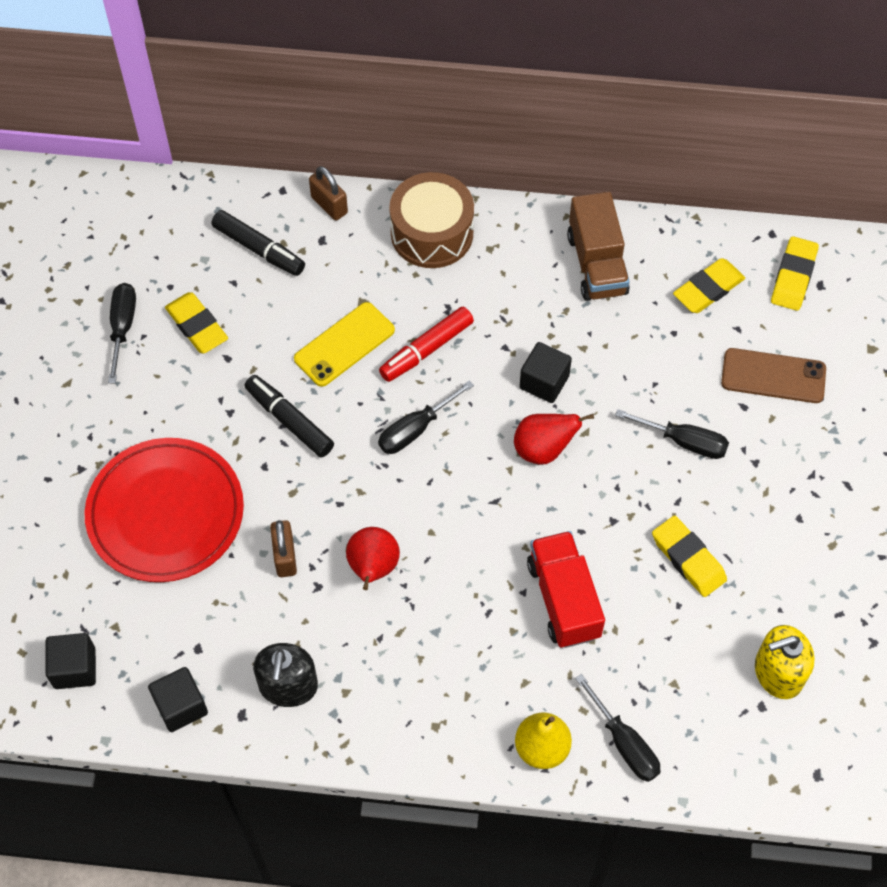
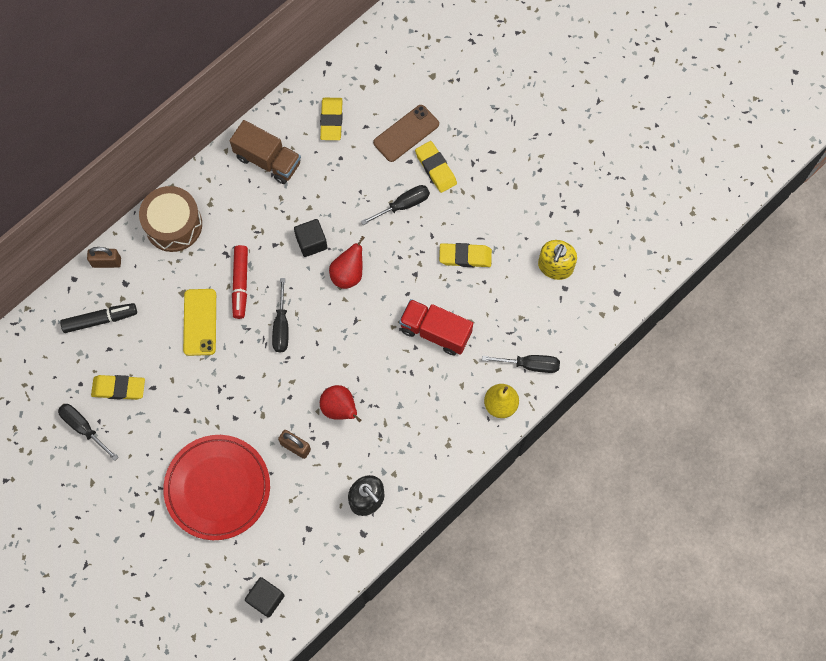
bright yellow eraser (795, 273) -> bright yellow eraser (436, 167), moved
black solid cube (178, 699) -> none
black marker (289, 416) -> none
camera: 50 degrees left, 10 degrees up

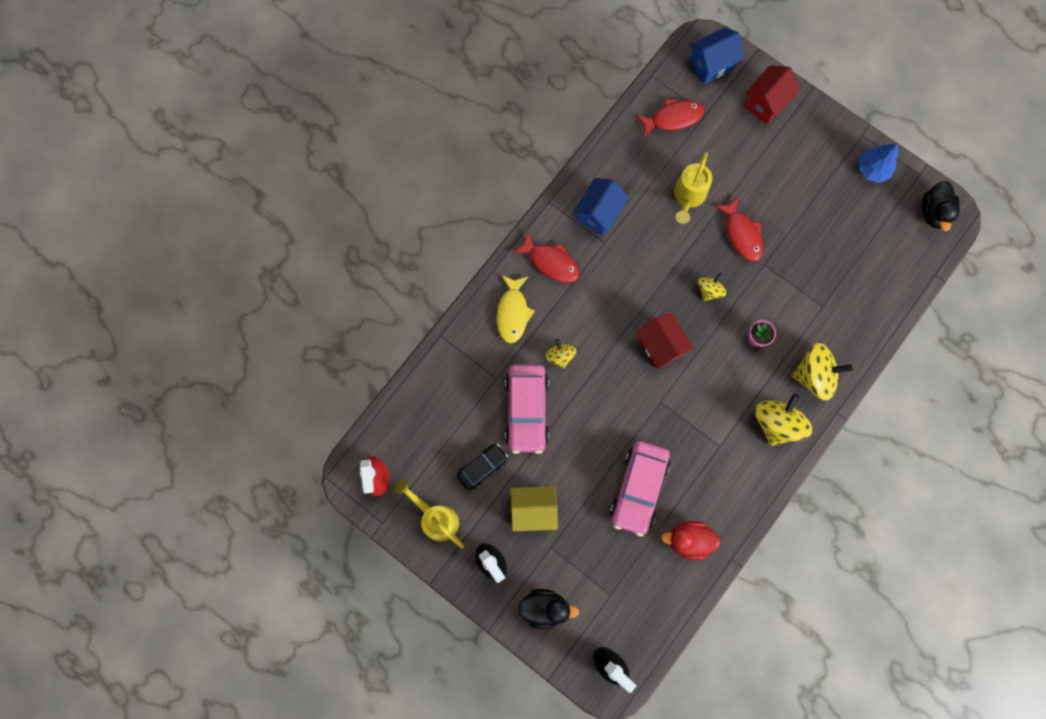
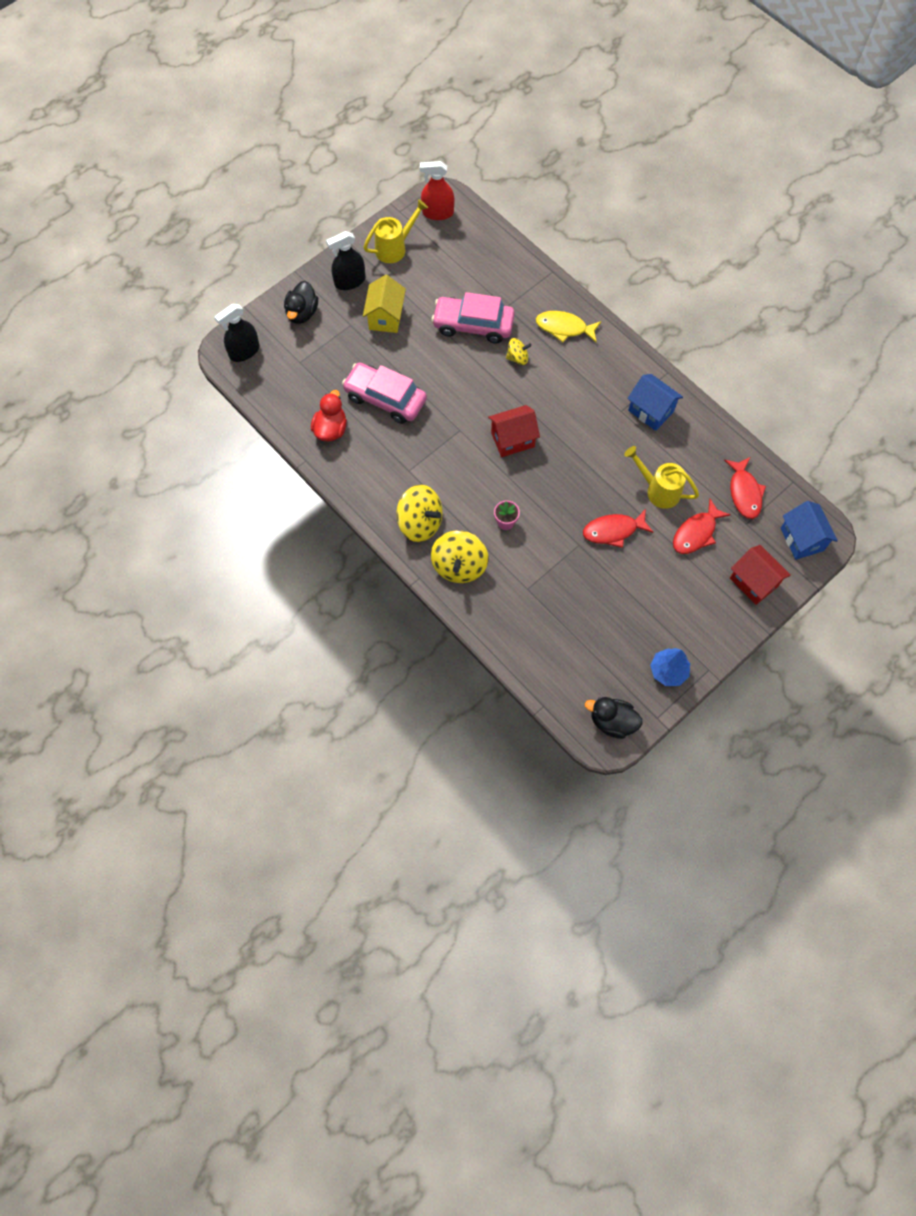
crimson fish figure (546, 257) -> crimson fish figure (702, 526), moved
black automobile (482, 467) -> none
bright yellow toy top (712, 287) -> none
camera: 100 degrees right, 10 degrees down

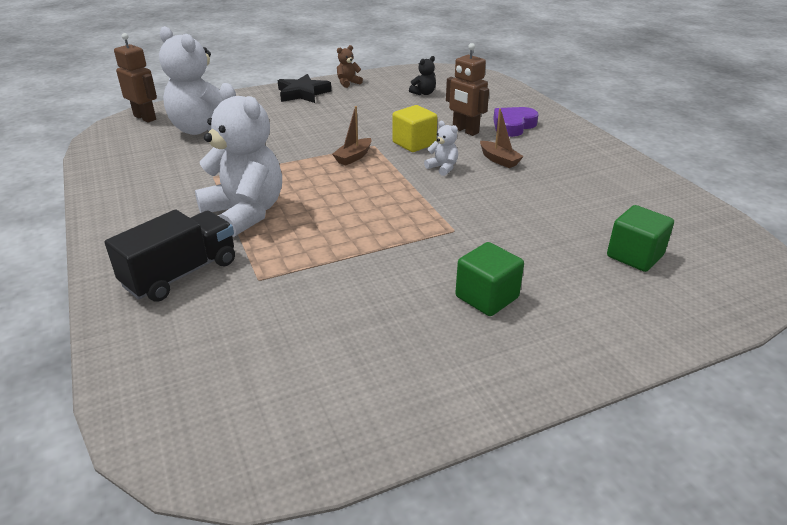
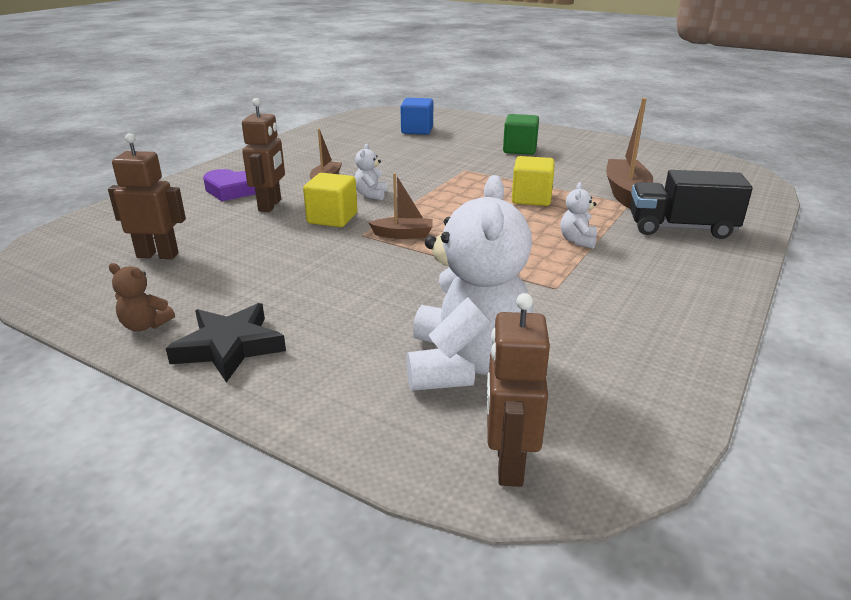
black teddy (422, 75) -> russet toy robot (147, 196)
green solid cube (640, 238) -> cobalt solid cube (416, 116)
none -> bright yellow solid cube (533, 181)
snow-white teddy (238, 160) -> snow-white teddy (578, 216), x0.42
none -> russet sailboat (629, 153)
camera: 125 degrees left, 5 degrees down

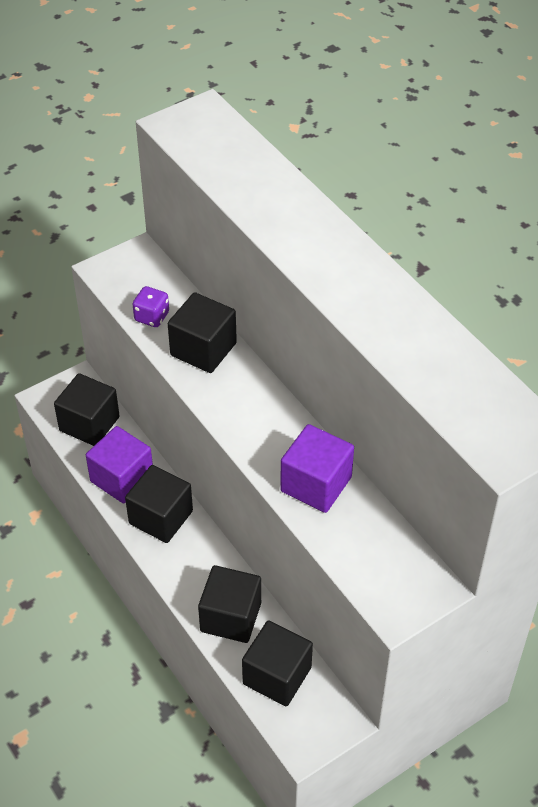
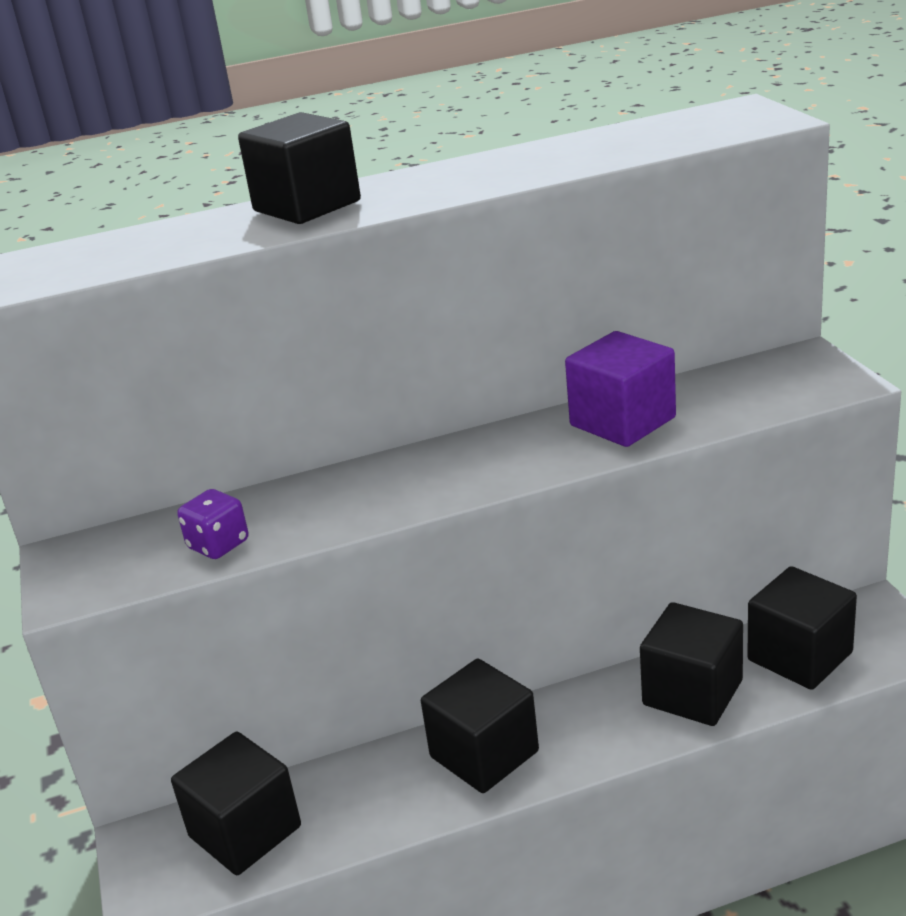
black solid cube (202, 332) -> black solid cube (299, 168), moved
royal purple solid cube (119, 464) -> none
camera: 70 degrees left, 20 degrees down

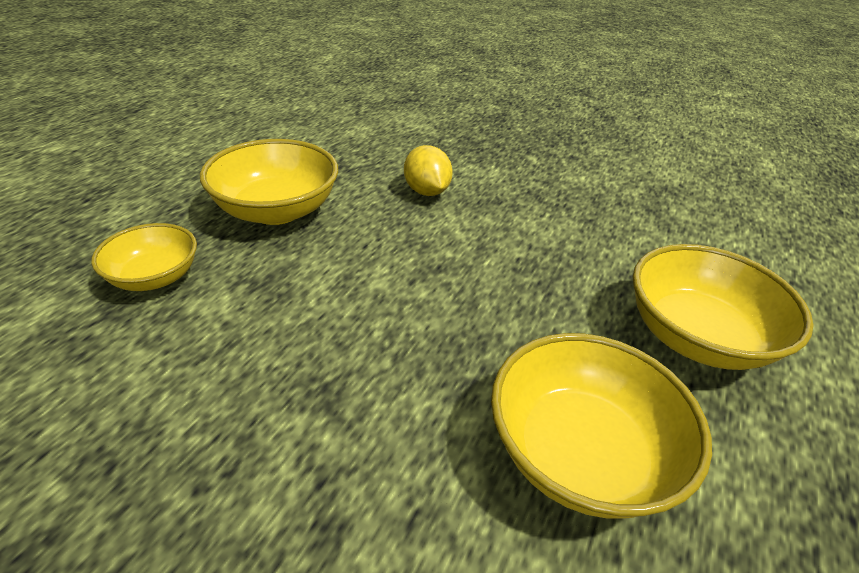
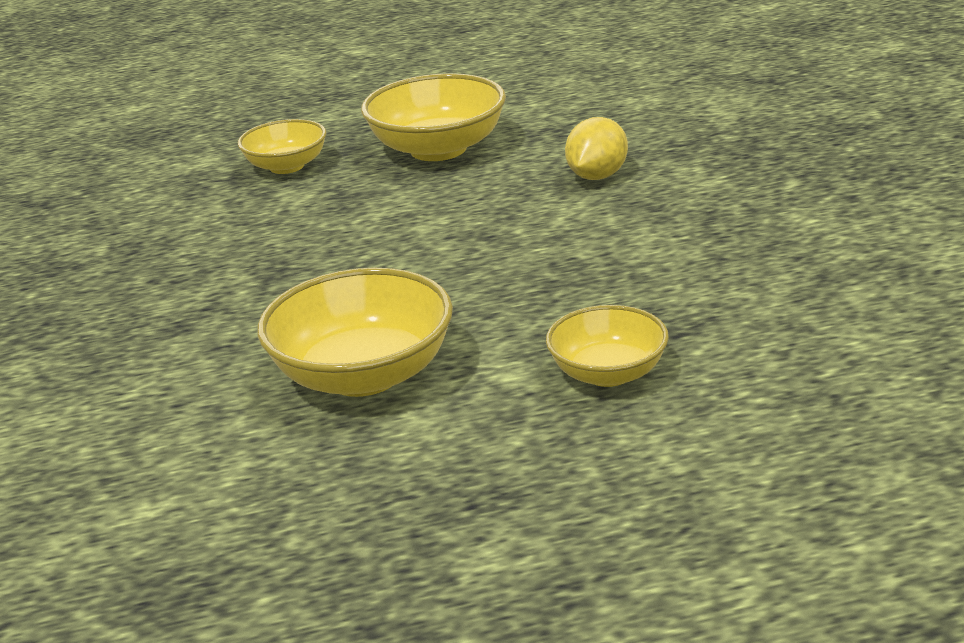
bright yellow deep dish (723, 307) -> bright yellow deep dish (607, 346), x0.61
camera: 55 degrees right, 10 degrees down

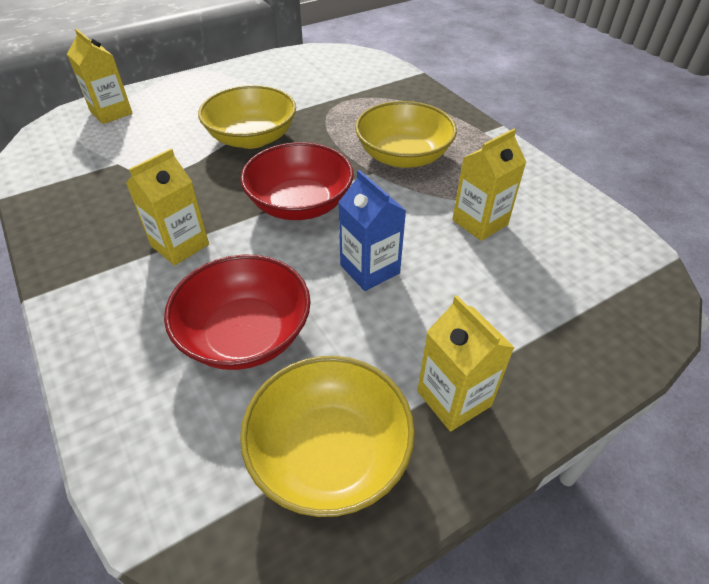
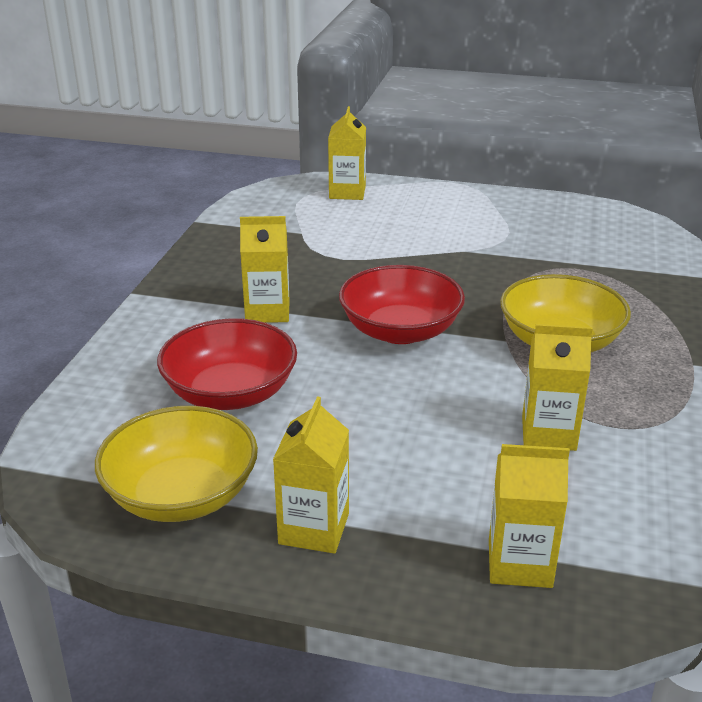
none -> bright yellow carton (529, 516)
bright yellow deep dish (247, 117) -> none
cobalt carton (372, 230) -> none
camera: 45 degrees right, 15 degrees down

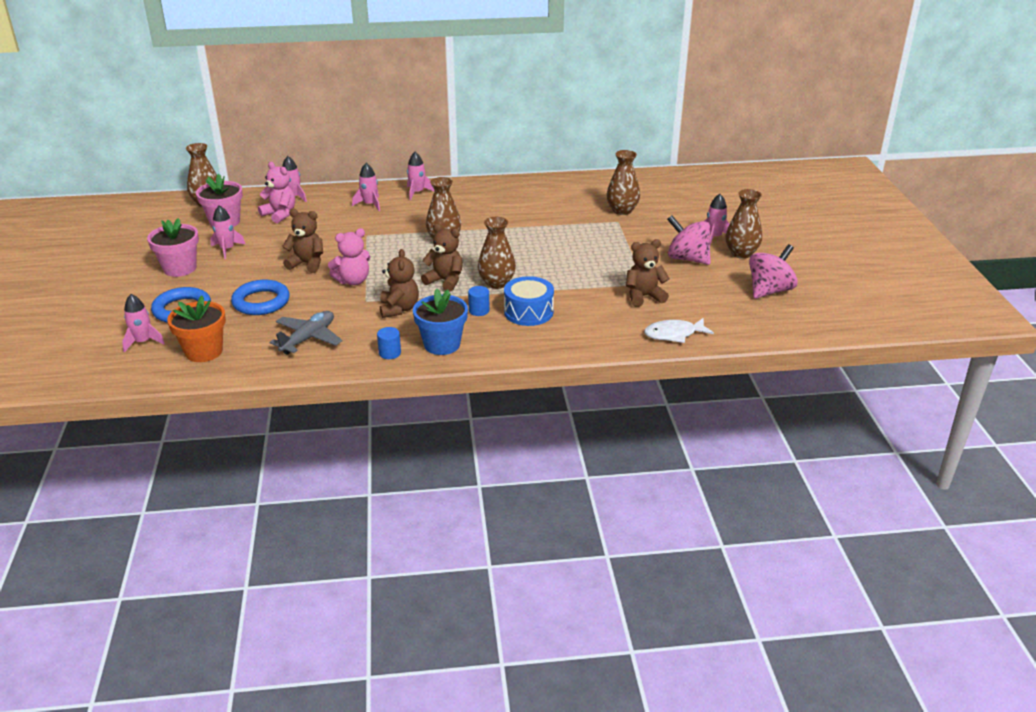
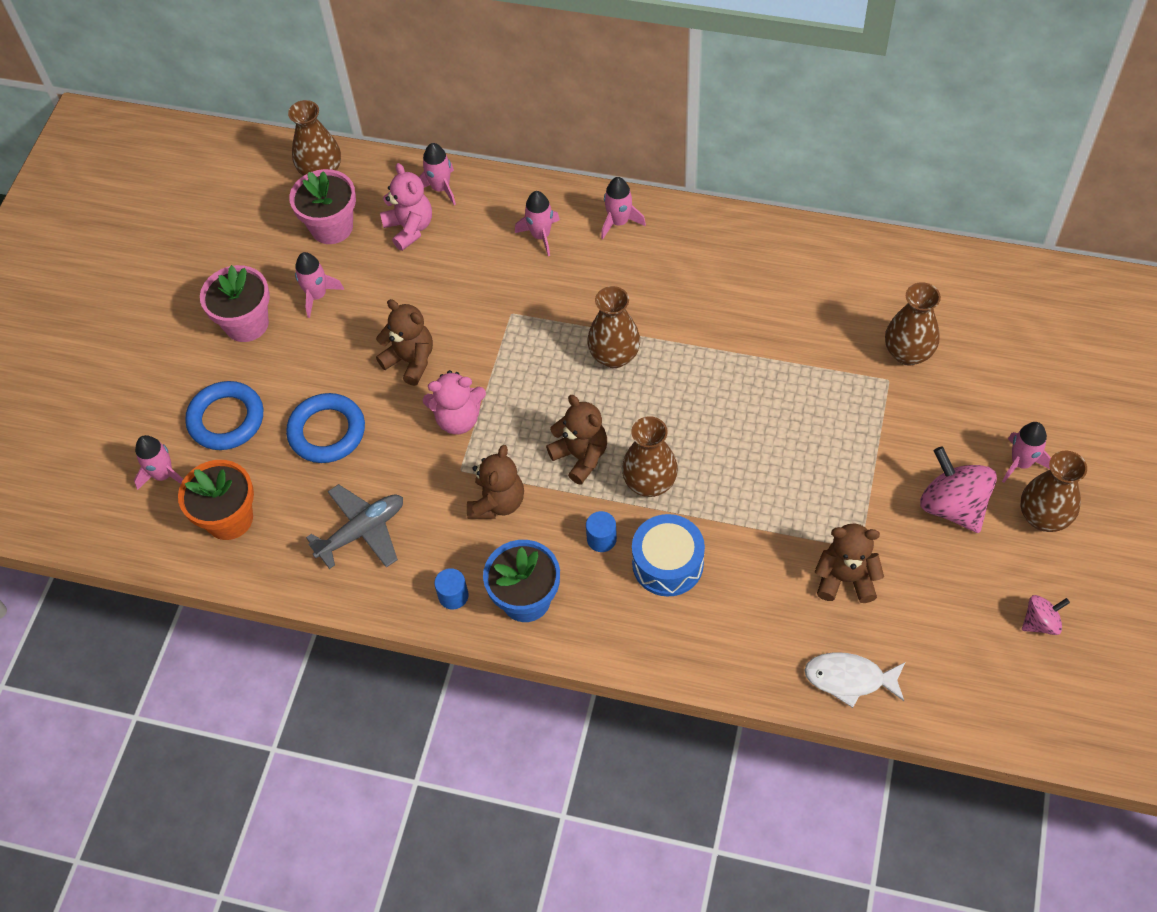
rose-pink toy top (773, 271) -> rose-pink toy top (1046, 615), x0.55
camera: 25 degrees right, 25 degrees up

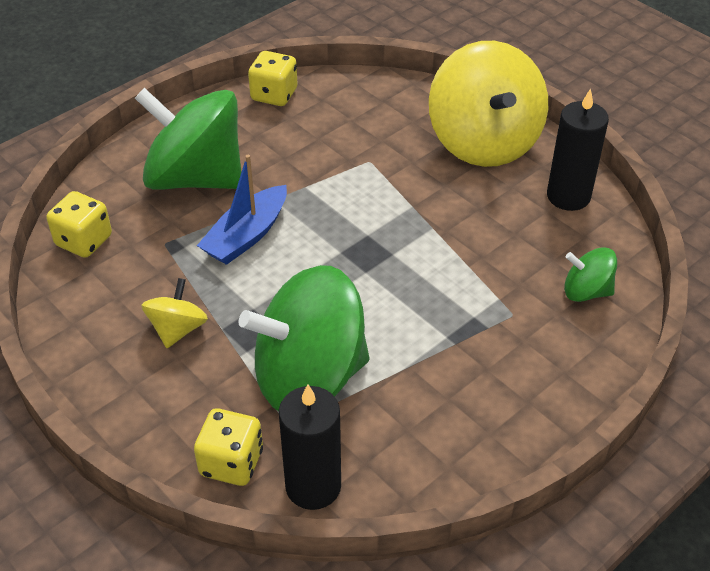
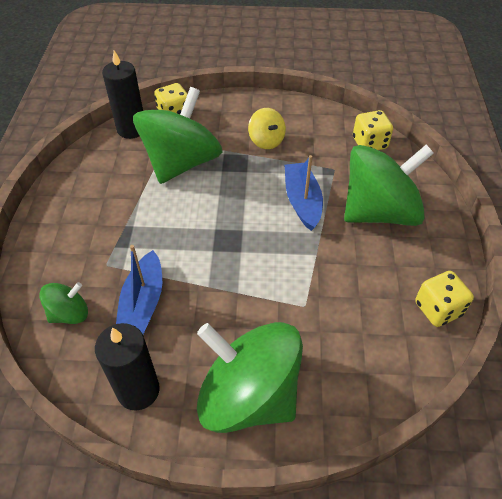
none -> cobalt sailboat (139, 289)
bright yellow toy top (488, 104) -> green toy top (250, 377)
camera: 135 degrees right, 5 degrees up

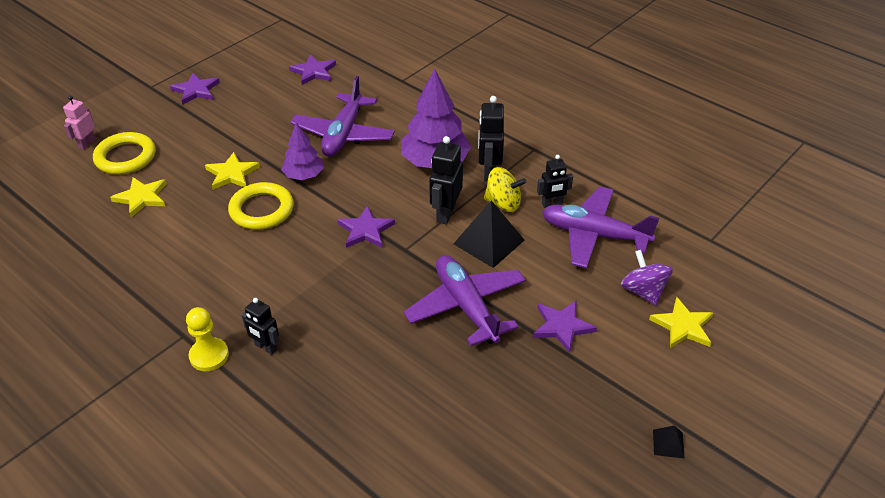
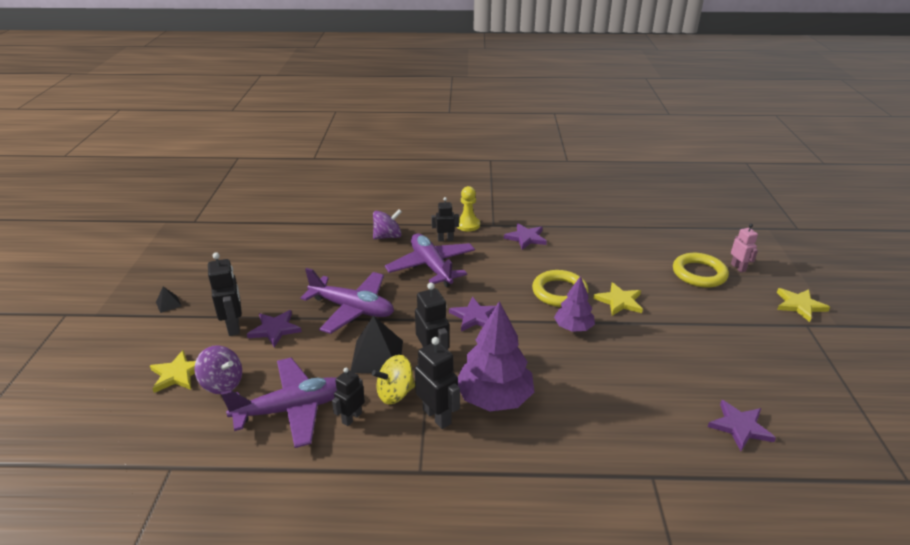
none -> black toy robot (225, 294)
none -> royal purple toy top (387, 224)
royal purple aeroplane (342, 116) -> royal purple aeroplane (430, 260), moved
royal purple star (195, 88) -> royal purple star (525, 236), moved
bright yellow star (138, 197) -> bright yellow star (803, 305), moved
camera: 140 degrees right, 10 degrees down

